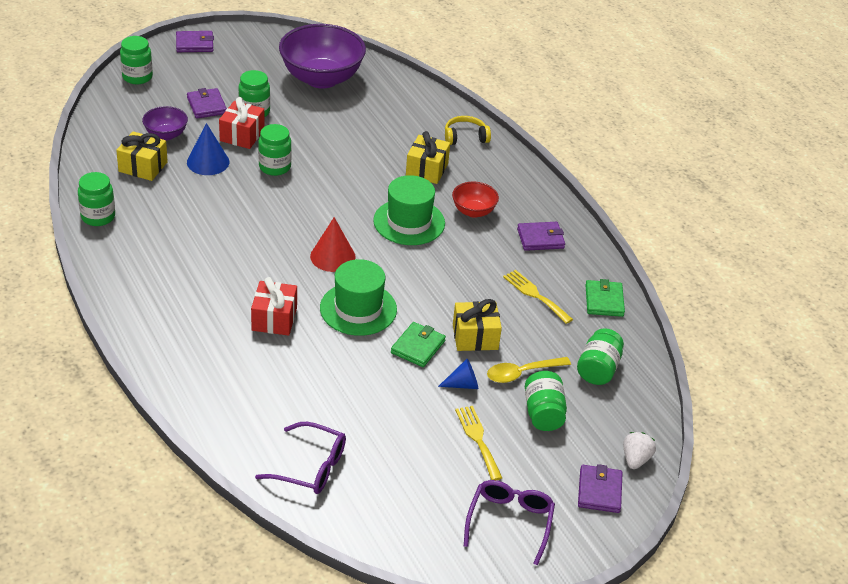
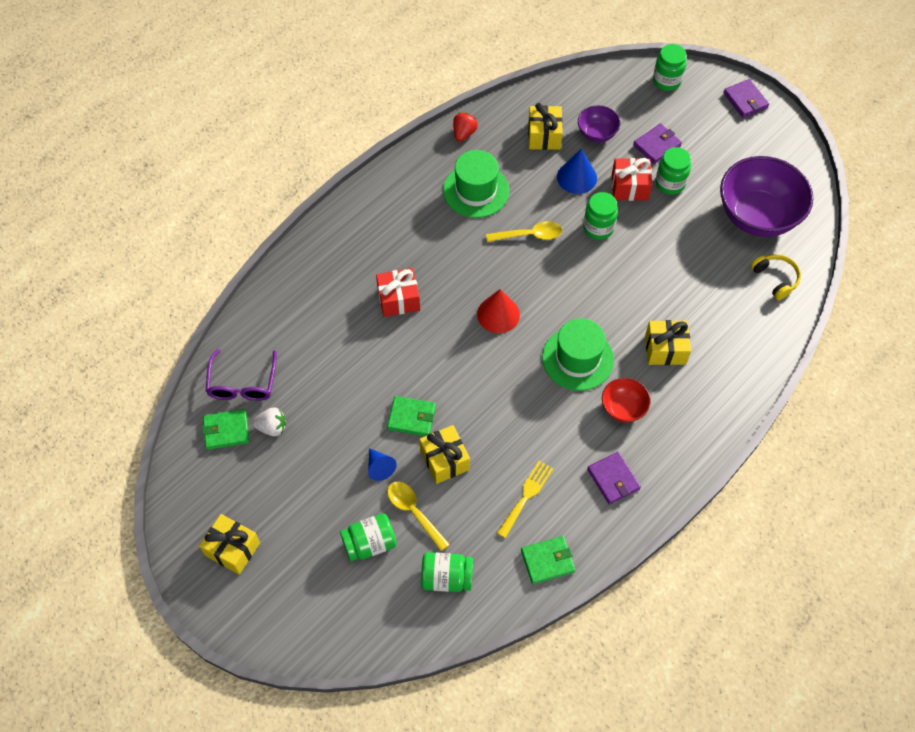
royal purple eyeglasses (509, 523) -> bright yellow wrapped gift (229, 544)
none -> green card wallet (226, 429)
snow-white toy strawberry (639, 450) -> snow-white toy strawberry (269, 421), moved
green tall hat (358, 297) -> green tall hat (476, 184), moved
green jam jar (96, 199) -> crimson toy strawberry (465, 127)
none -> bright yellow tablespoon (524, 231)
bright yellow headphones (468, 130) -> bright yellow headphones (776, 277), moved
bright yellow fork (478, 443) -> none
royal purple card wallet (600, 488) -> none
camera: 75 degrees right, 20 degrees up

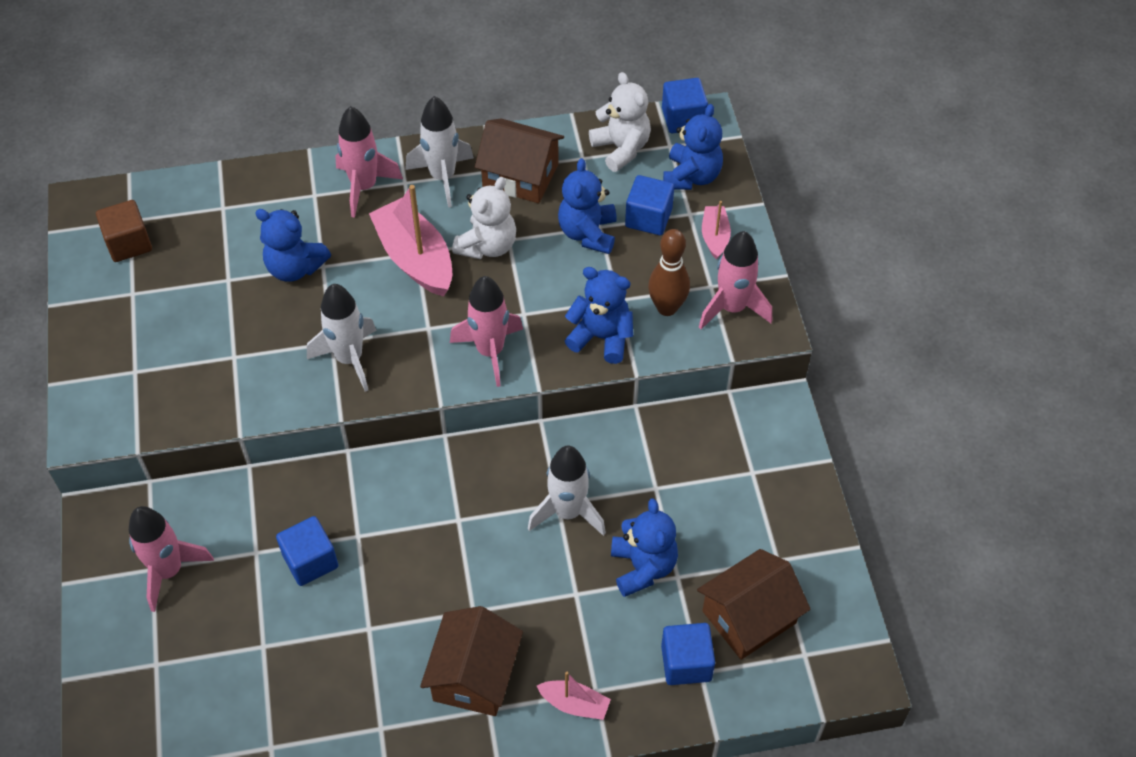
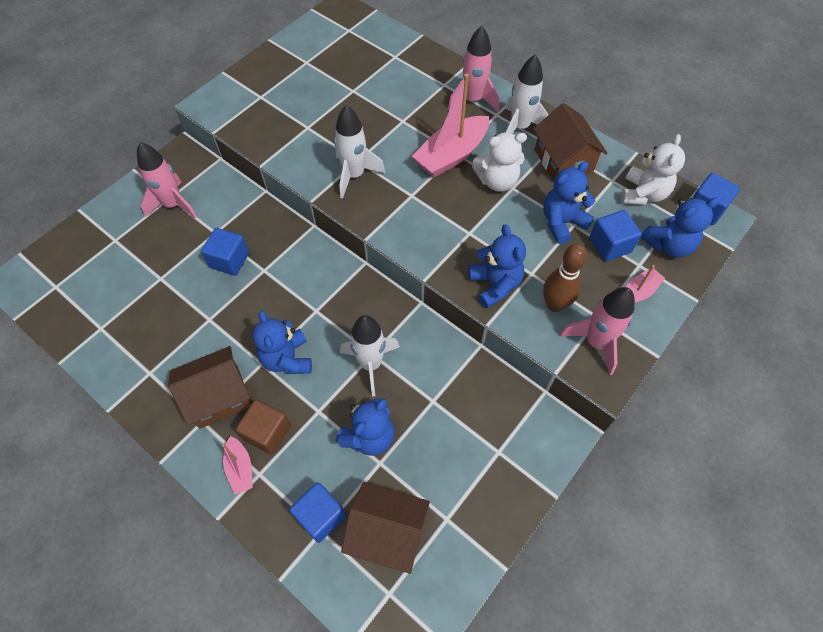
russet solid cube (124, 231) -> russet solid cube (263, 427), moved
cobalt teddy (293, 245) -> cobalt teddy (282, 342), moved
rose-pink sailboat (410, 241) -> rose-pink sailboat (450, 125), 150 degrees counterclockwise
rose-pink rocket (486, 331) -> none
camera: 50 degrees right, 5 degrees up

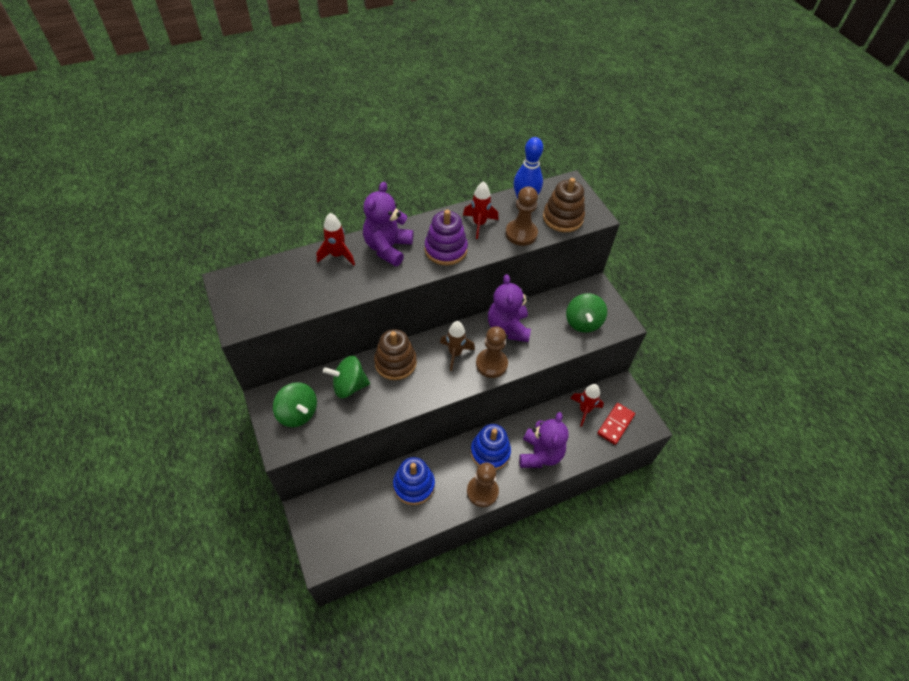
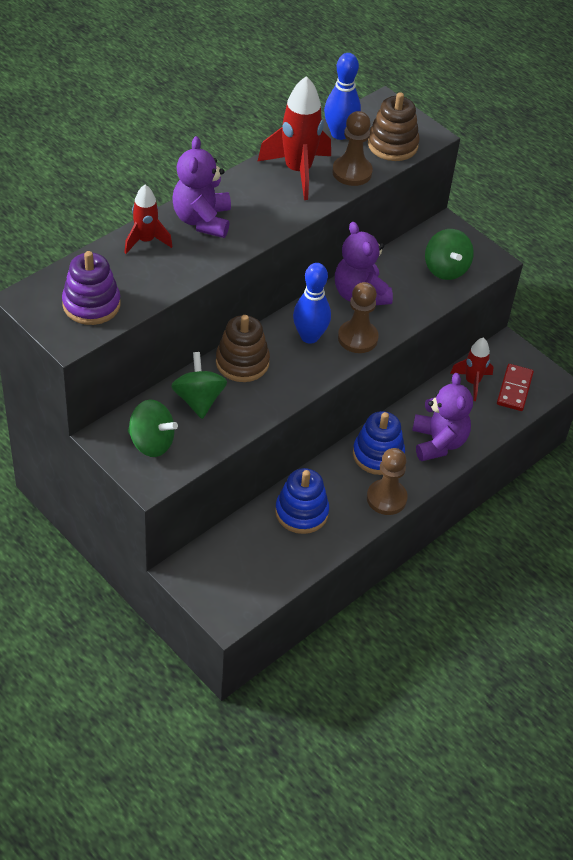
royal purple stacking rings (446, 238) -> royal purple stacking rings (91, 288), moved
green toy top (346, 377) -> green toy top (199, 385), 105 degrees clockwise
crimson rocket (480, 210) -> crimson rocket (294, 138), x1.65
russet rocket (457, 346) -> cobalt tenpin (312, 303)
camera: 20 degrees left, 5 degrees down

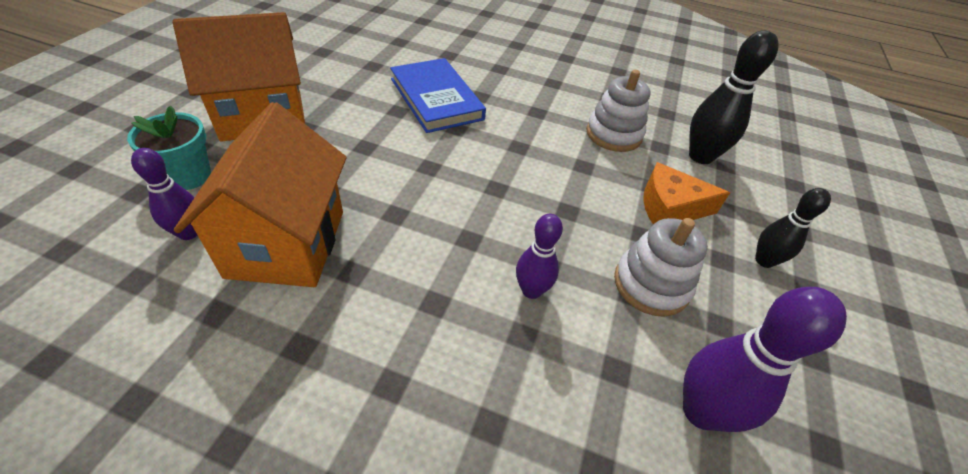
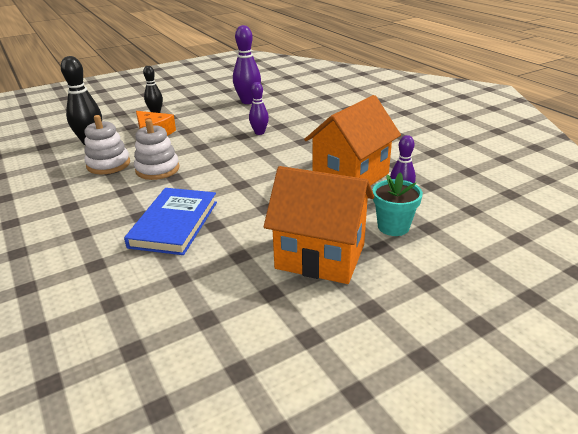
snow-white stacking rings (661, 267) -> snow-white stacking rings (157, 149), moved
camera: 135 degrees left, 15 degrees down

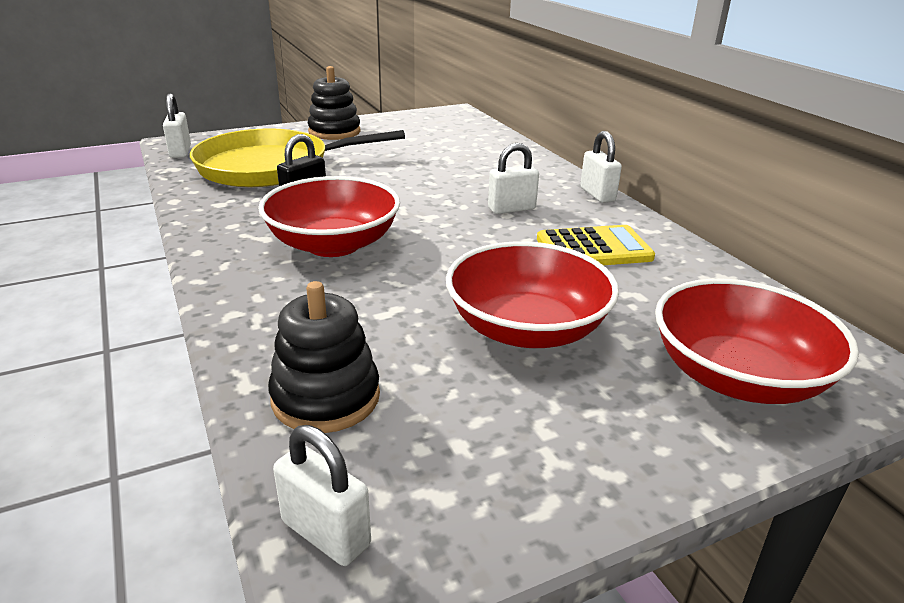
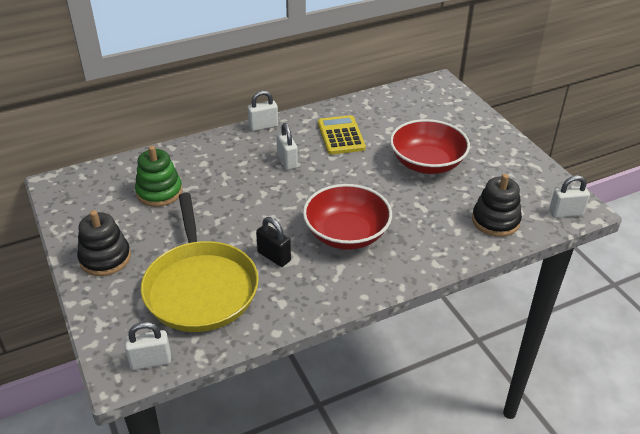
none -> green stacking rings (159, 176)
snow-white small lock (322, 495) -> snow-white small lock (569, 196), 45 degrees clockwise
crimson deep dish (757, 341) -> none
camera: 90 degrees left, 10 degrees up

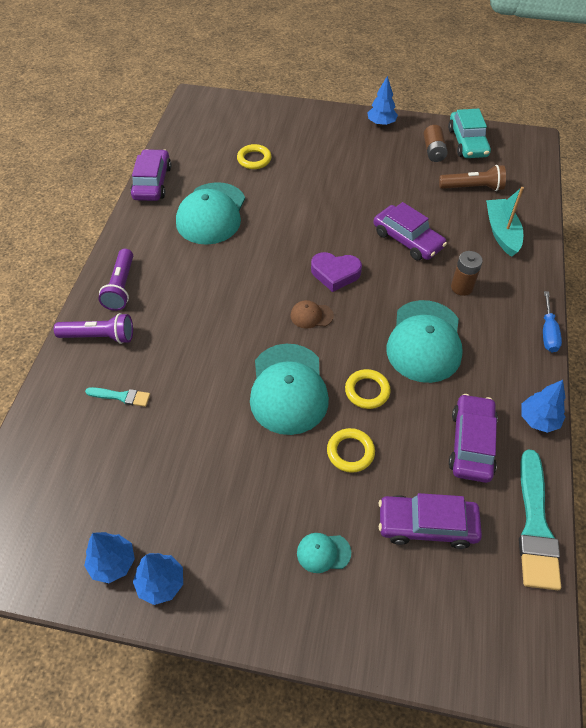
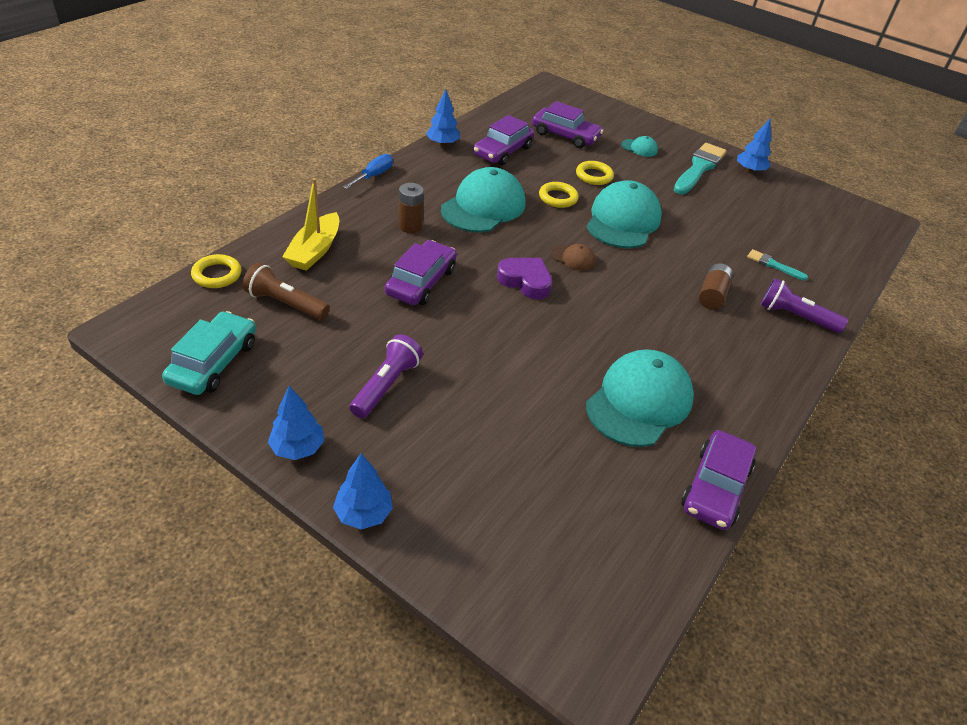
bright yellow ring (254, 156) -> bright yellow ring (216, 271), moved
teal sailboat (505, 222) -> bright yellow sailboat (310, 224)
cobalt tree (109, 557) -> cobalt tree (363, 491), moved
royal purple pocket torch (115, 280) -> royal purple pocket torch (386, 376), moved
royal purple automobile (410, 231) -> royal purple automobile (421, 272), 45 degrees clockwise
teal paint brush (540, 519) -> teal paint brush (700, 168), moved
russet power cell (436, 143) -> russet power cell (716, 286), moved
camera: 160 degrees left, 10 degrees down

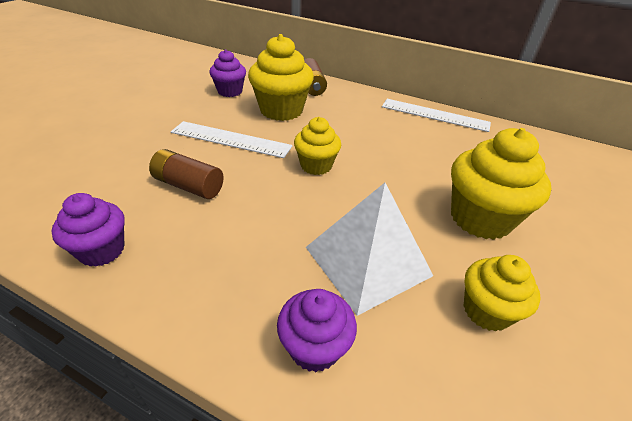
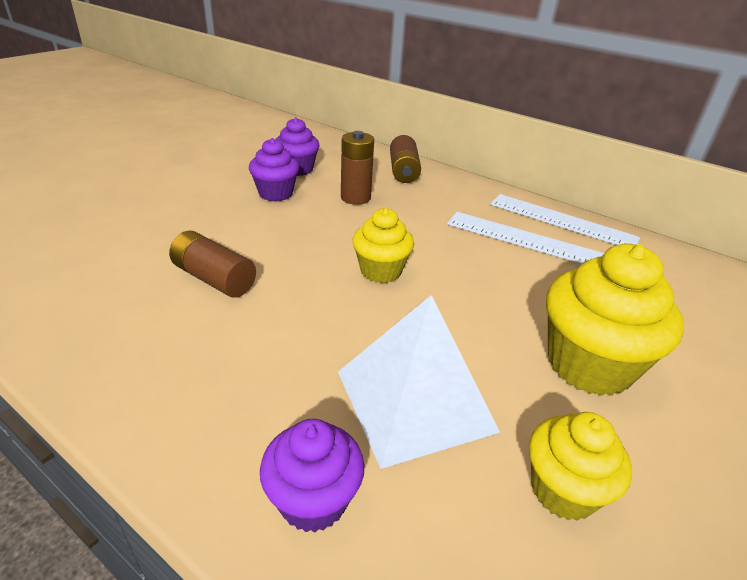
royal purple cupcake (88, 230) -> royal purple cupcake (274, 169), moved
bright yellow cupcake (281, 77) -> russet power cell (357, 168)
snow-white measuring stick (231, 139) -> snow-white measuring stick (525, 238), moved
camera: 10 degrees right, 5 degrees down

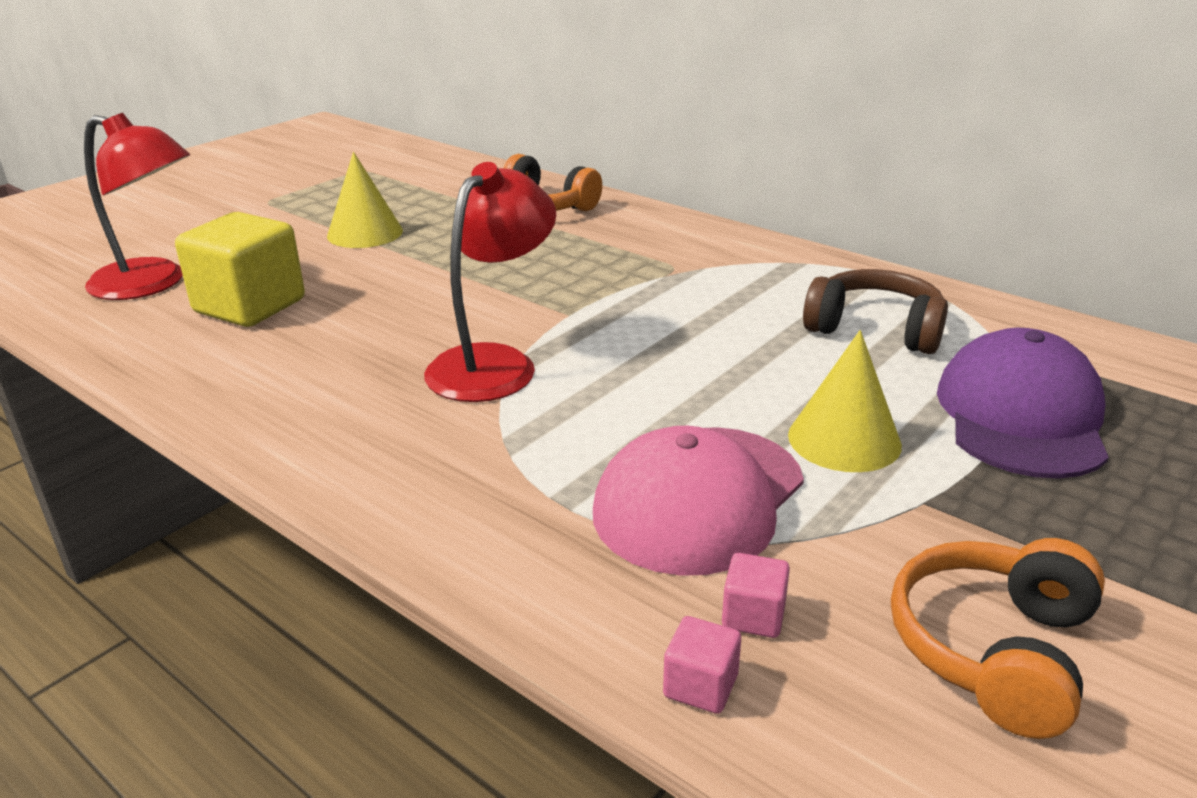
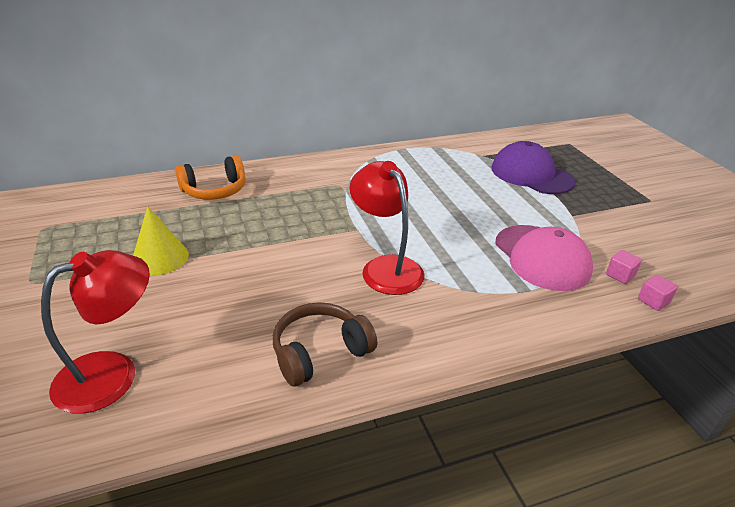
russet headphones (875, 311) -> russet headphones (324, 344), moved
bright yellow solid cube (240, 269) -> none
bright yellow solid cone (845, 401) -> none
orange headphones (998, 638) -> none
camera: 60 degrees left, 5 degrees up

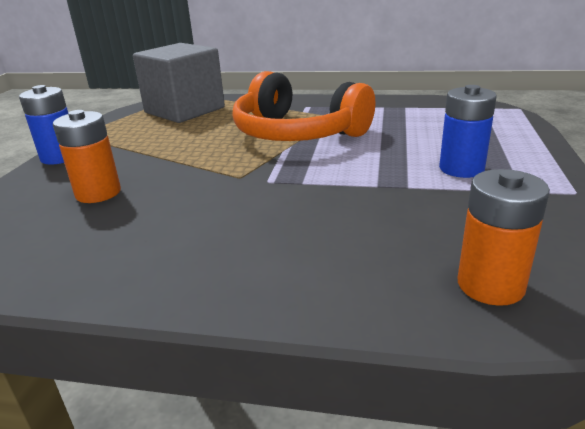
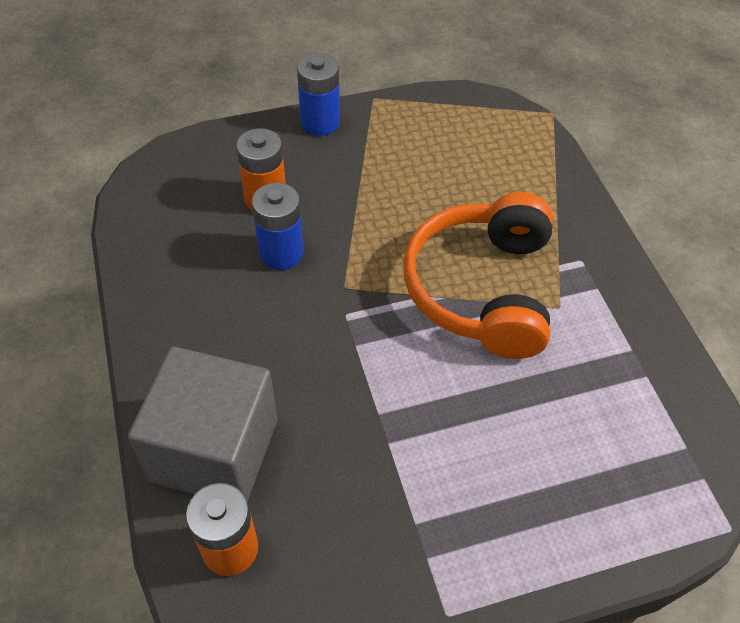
grey solid cube (179, 83) -> grey solid cube (202, 424), moved
cobalt power cell (468, 131) -> cobalt power cell (278, 226), moved
camera: 60 degrees right, 25 degrees up

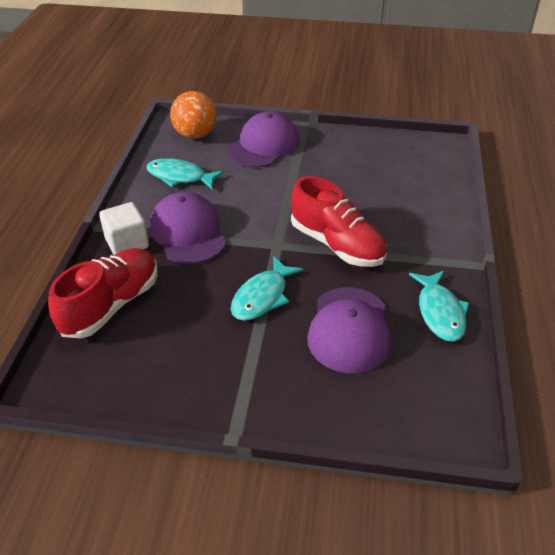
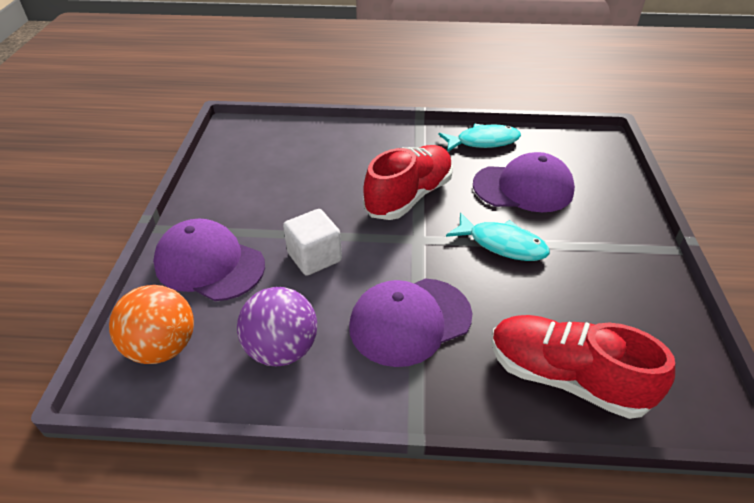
teal fish figure (185, 173) -> royal purple play ball (277, 326)
snow-white solid cube (124, 228) -> snow-white solid cube (312, 242), moved
camera: 95 degrees left, 0 degrees up

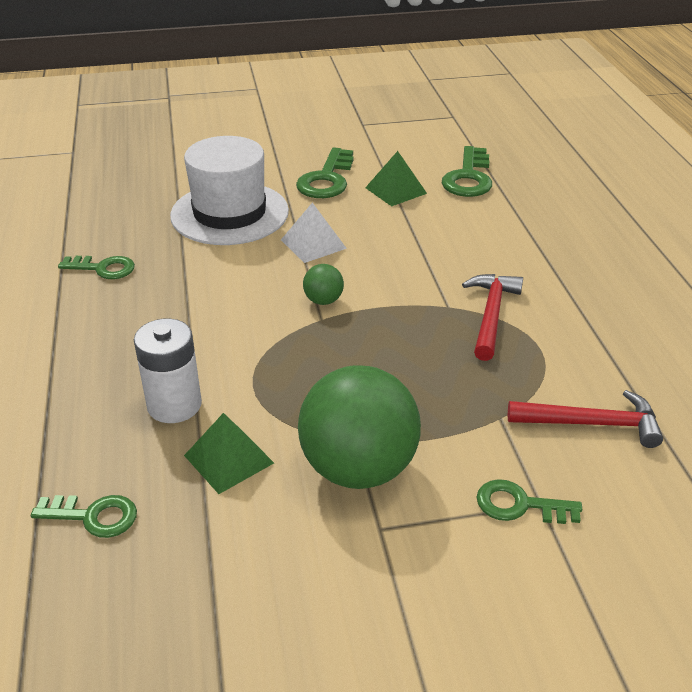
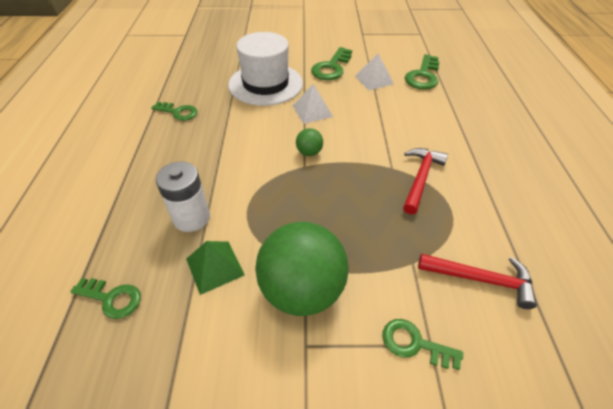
green solid pyramid (396, 178) -> snow-white solid pyramid (374, 71)
camera: 10 degrees right, 10 degrees up

